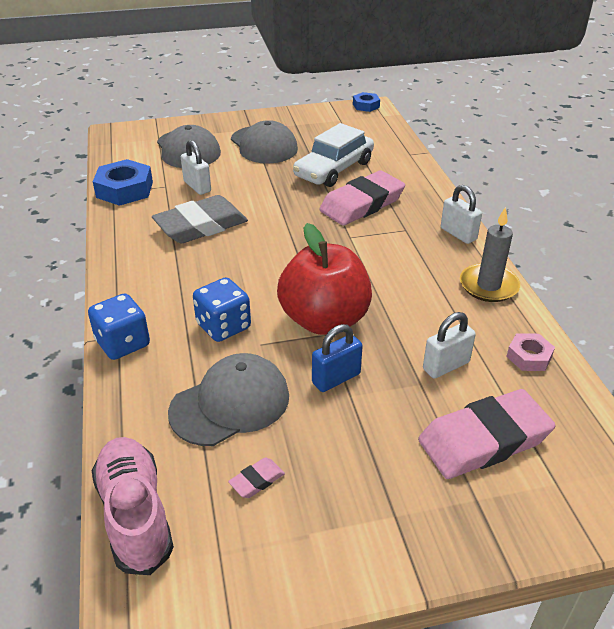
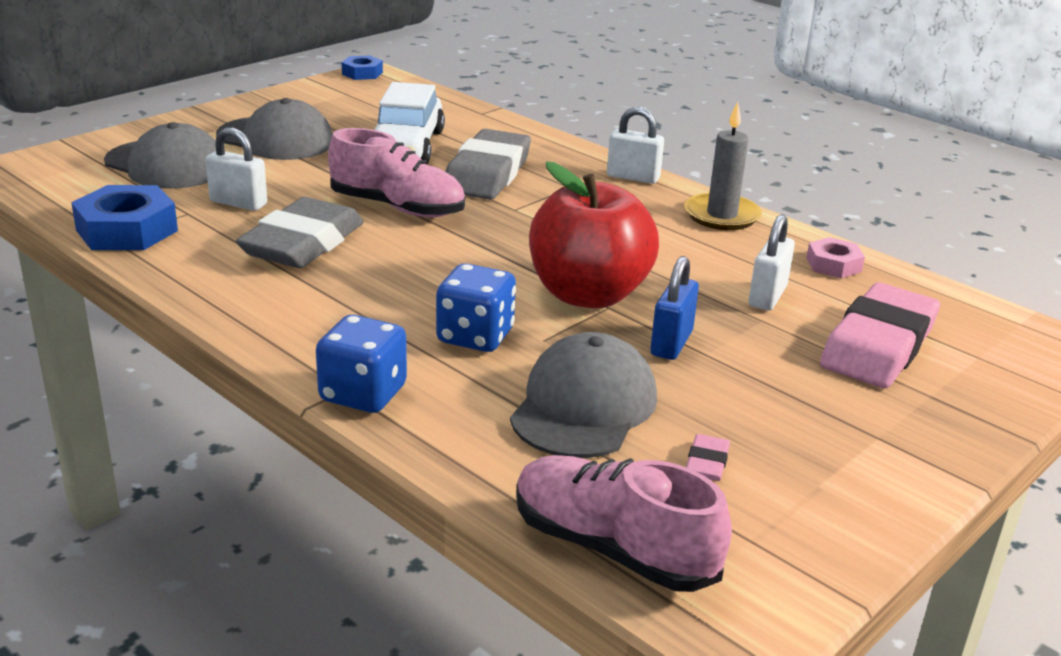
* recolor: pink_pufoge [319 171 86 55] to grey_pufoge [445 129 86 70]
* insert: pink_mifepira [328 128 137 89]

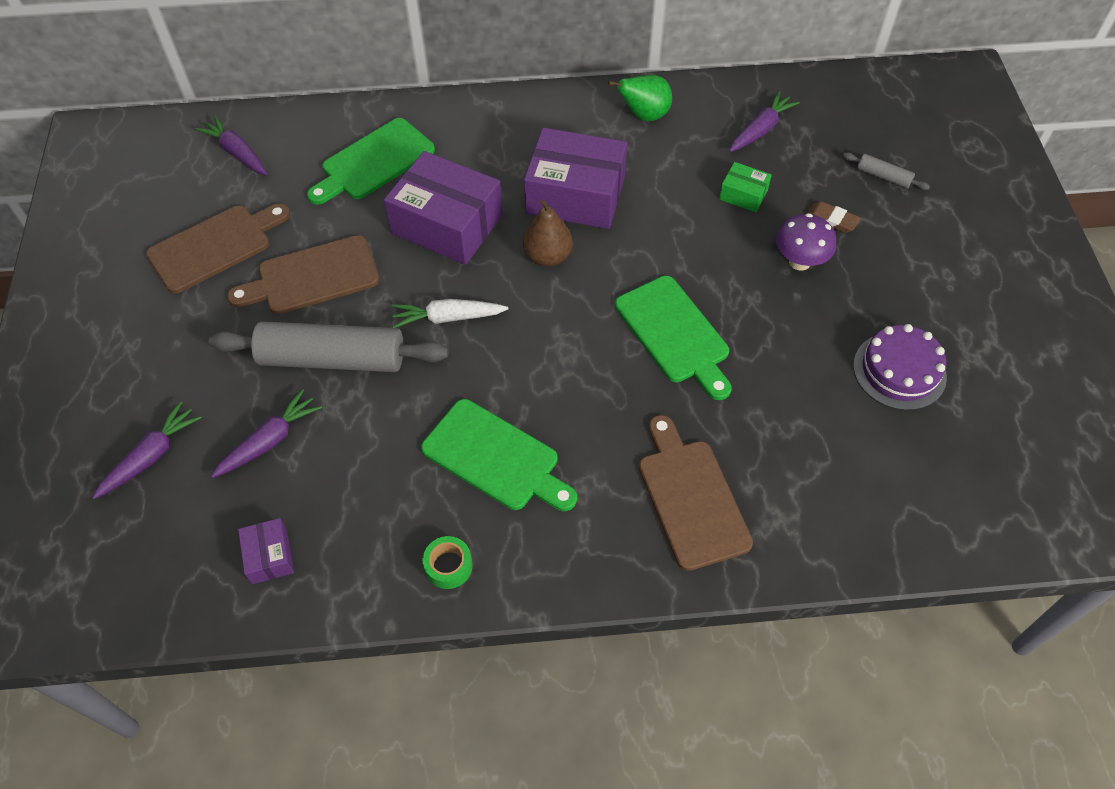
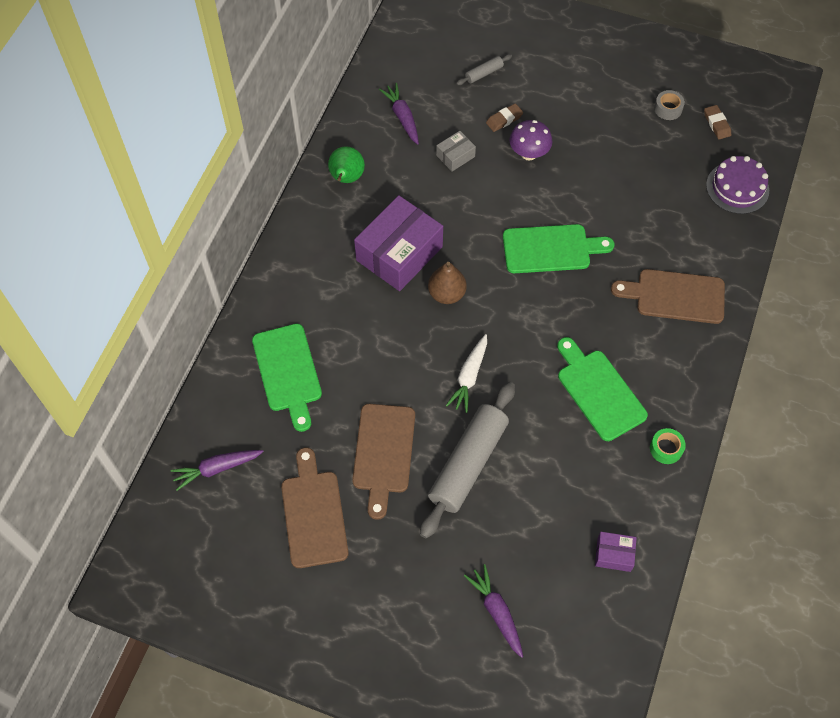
* delete: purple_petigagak [384 151 119 114]
* recolor: green_petigagak [719 162 53 50] to grey_petigagak [436 131 40 40]
* move: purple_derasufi [853 324 94 86] to [706 156 63 58]
* delete: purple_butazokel [211 389 111 89]
* rotate: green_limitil [421 399 156 112] = [557 337 91 104] 90 degrees counterclockwise
* insert: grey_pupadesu [654 90 31 30]
* insert: brown_pufoge [704 105 27 34]

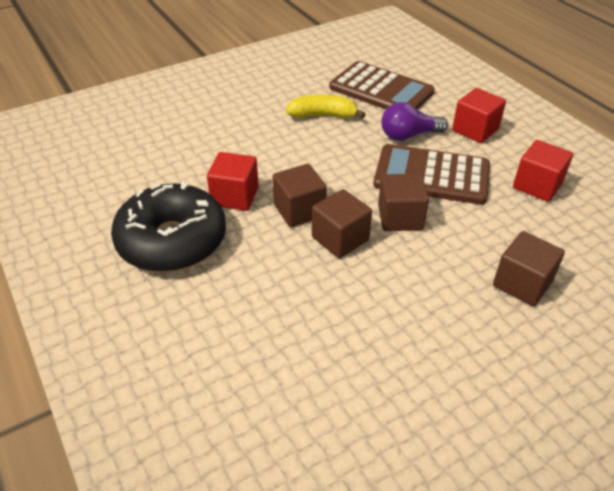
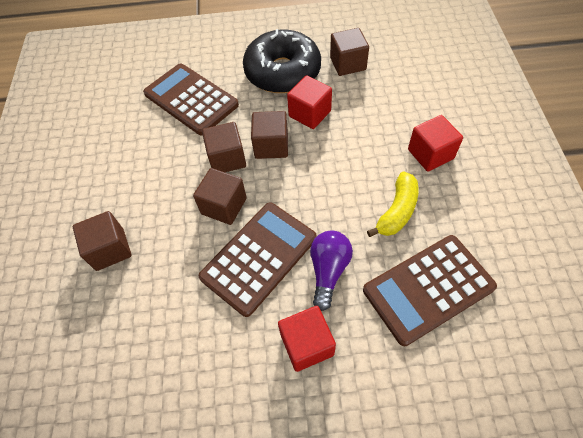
* move: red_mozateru [513 140 60 62] to [408 115 55 57]
* insert: brown_mozateru [330 28 39 48]
* insert: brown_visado [143 64 96 71]

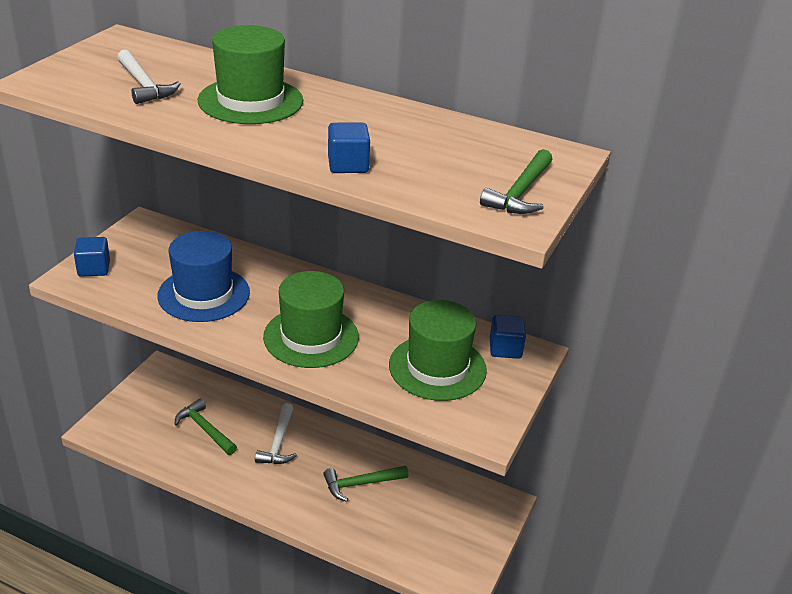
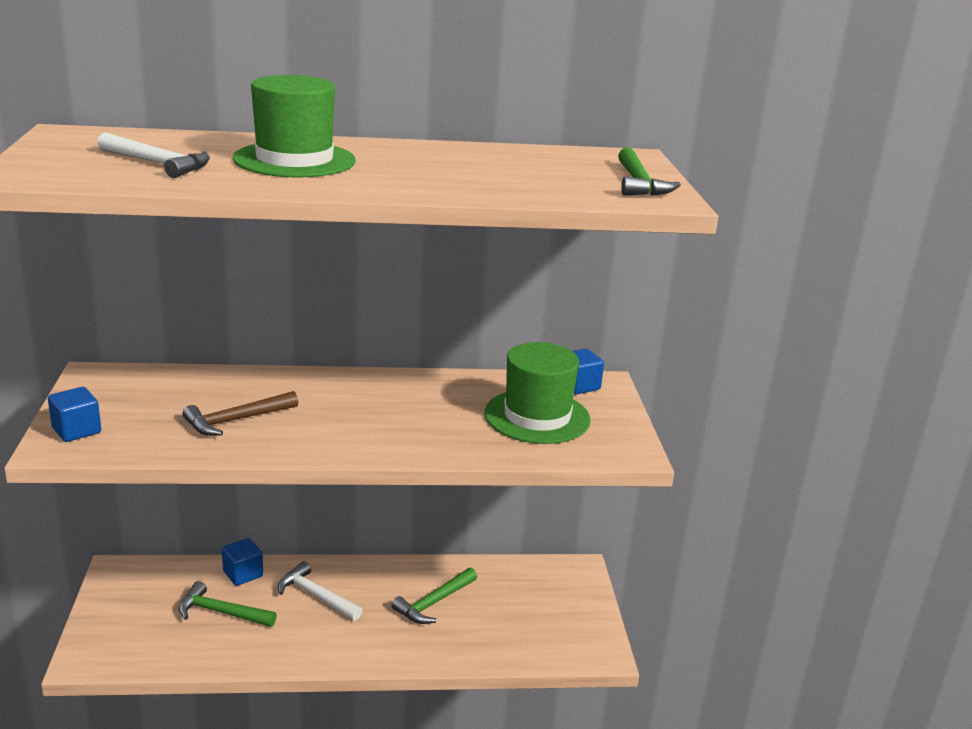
* move: blue_mozateru [328 123 42 50] to [222 538 41 48]
* replace: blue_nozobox [157 231 93 91] to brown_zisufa [182 391 116 45]
* delete: green_nozobox [263 271 96 97]
* rotate: white_zisufa [255 403 42 61] = [278 561 84 60] 150 degrees clockwise

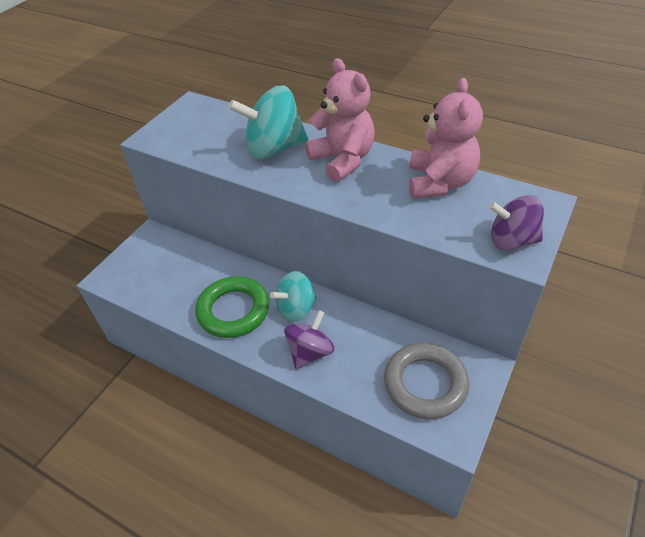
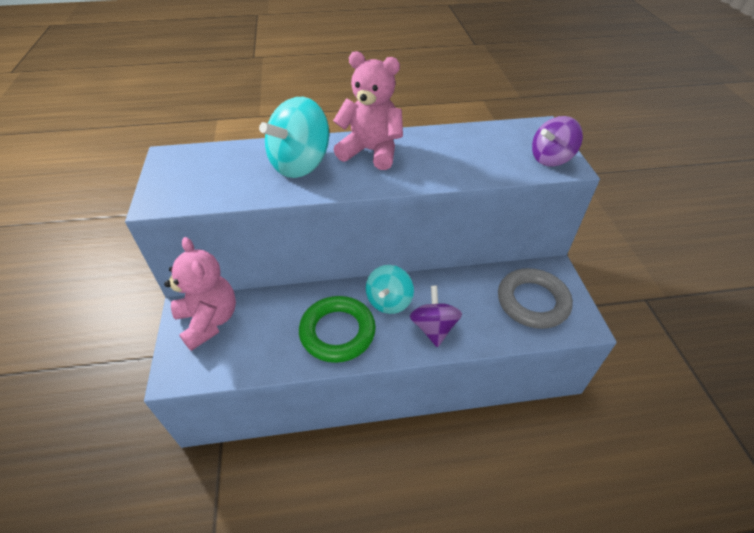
* move: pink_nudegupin [409 78 74 121] to [164 237 72 114]

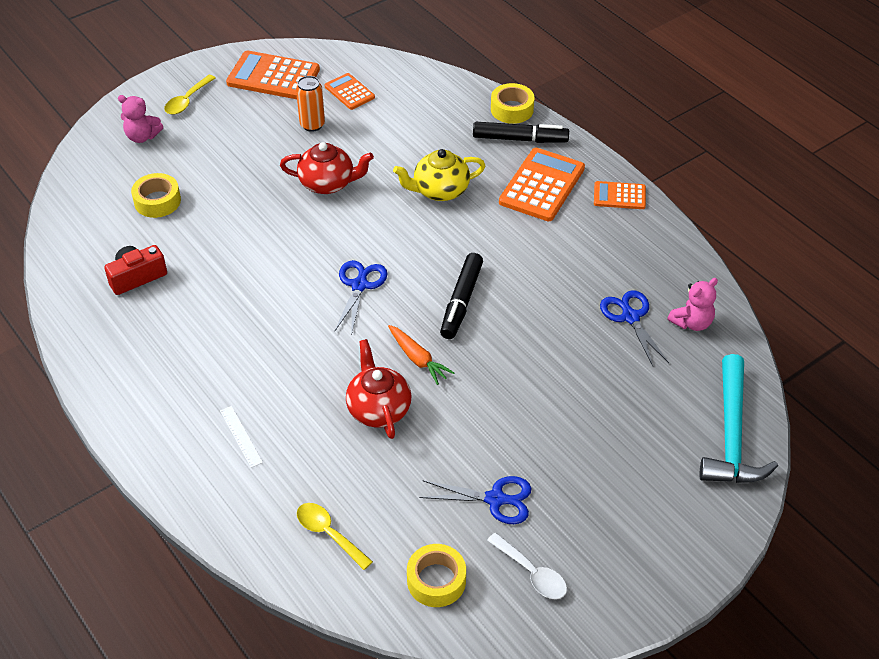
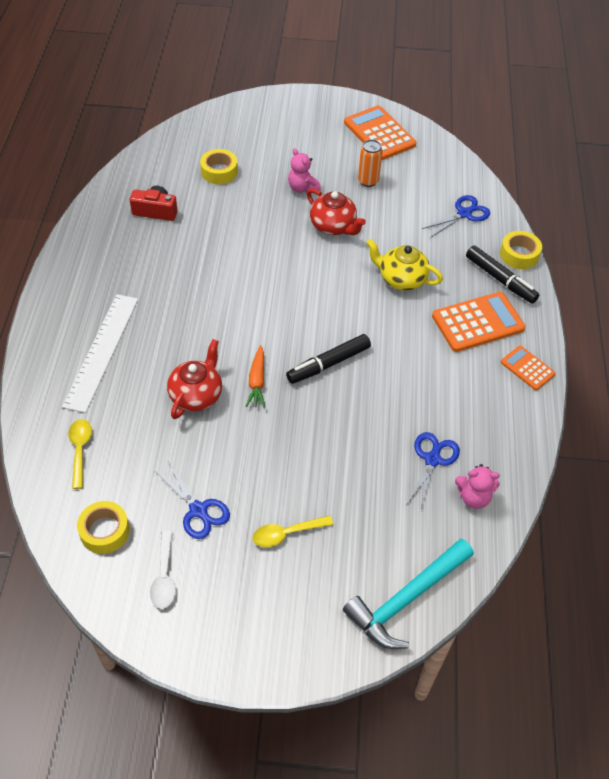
* delete: orange_visado [324 73 51 37]
* move: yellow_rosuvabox [164 75 52 40] to [253 516 80 31]
* move: pink_nudegupin [118 95 45 48] to [288 148 33 46]
* move: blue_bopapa [334 260 53 72] to [422 195 68 43]
* resize: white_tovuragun [220 406 43 62] = [62 294 76 119] x2.35

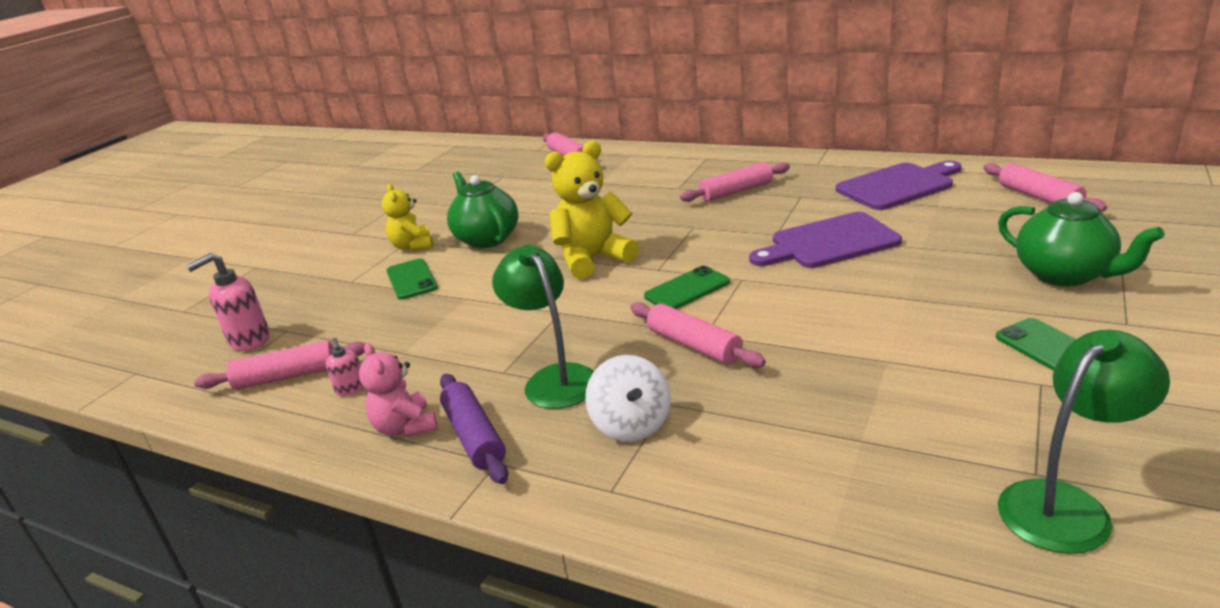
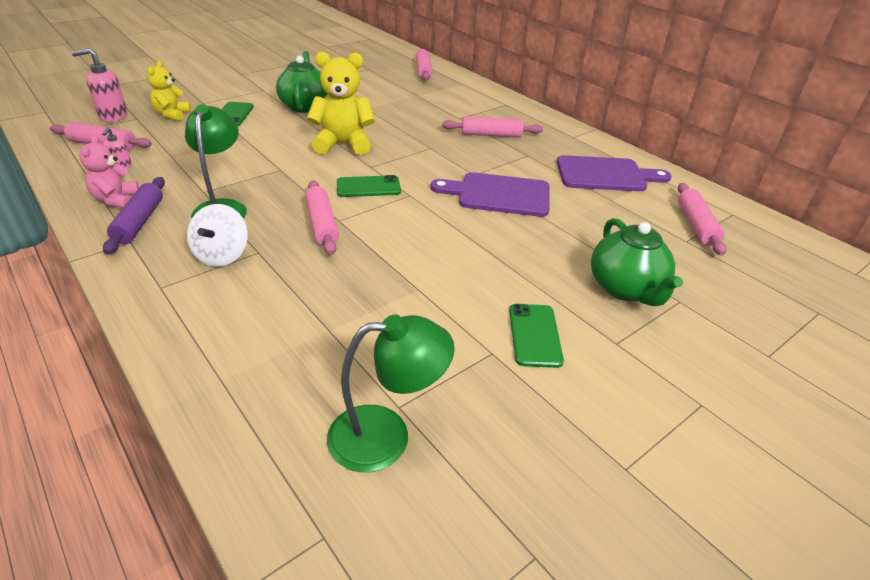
* move: yellow_nudegupin [382 184 51 67] to [147 61 44 60]

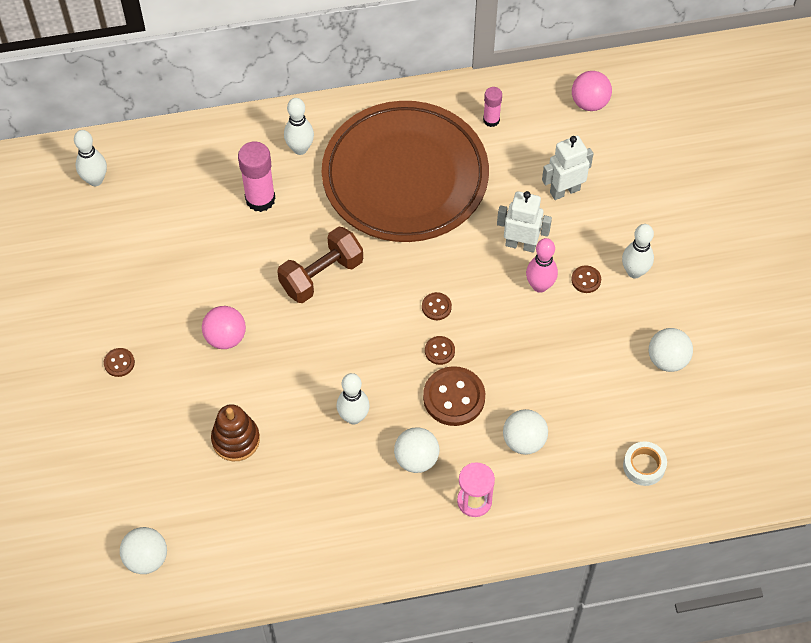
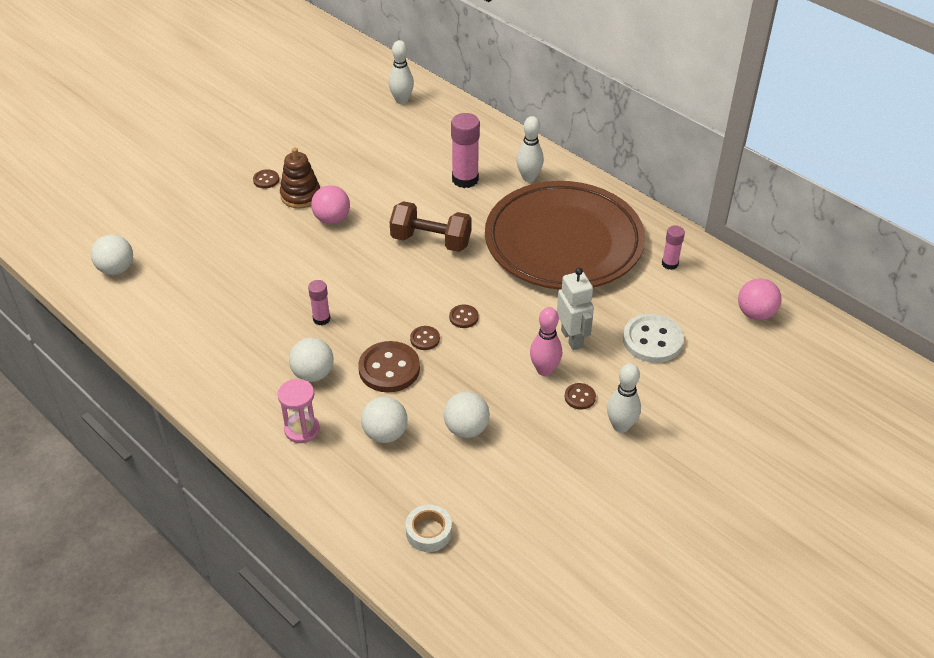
* replace: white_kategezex [542 136 51 64] to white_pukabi [623 314 61 49]
* move: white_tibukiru [649 328 44 44] to [444 392 46 46]
* replace: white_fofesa [337 373 33 51] to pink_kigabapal [308 280 22 45]
* move: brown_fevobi [211 404 49 57] to [280 148 40 60]

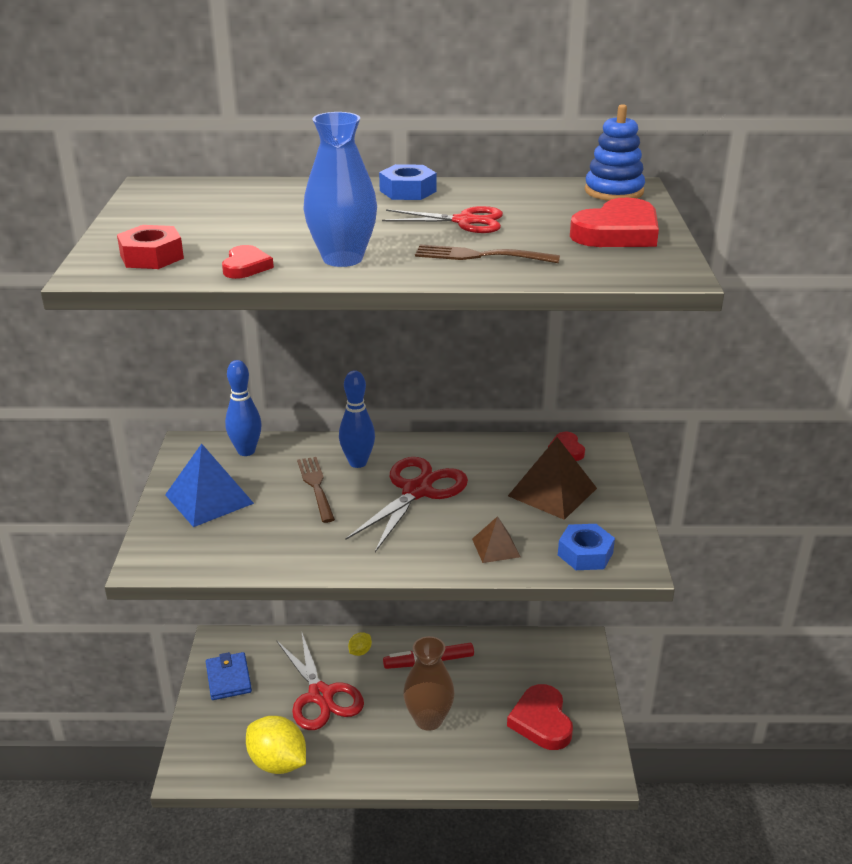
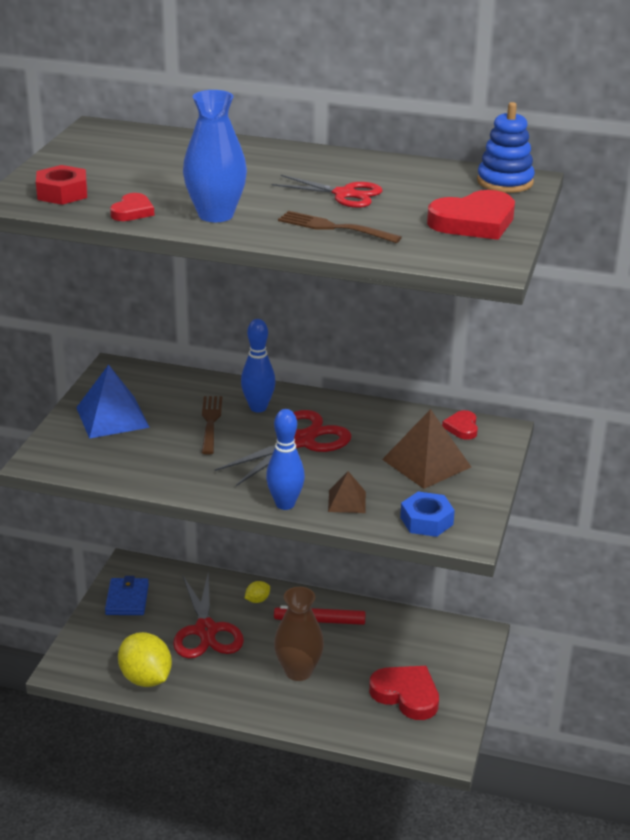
* delete: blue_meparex [379 164 58 36]
* move: blue_fofesa [225 360 37 96] to [266 409 39 101]
* rotate: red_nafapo [507 684 66 66] = [369 666 70 54] 120 degrees clockwise

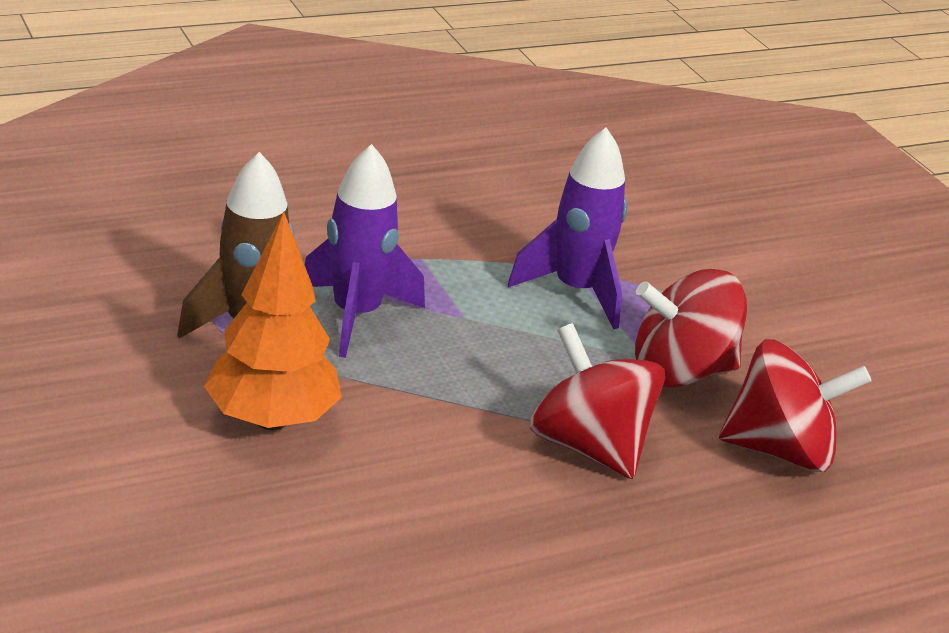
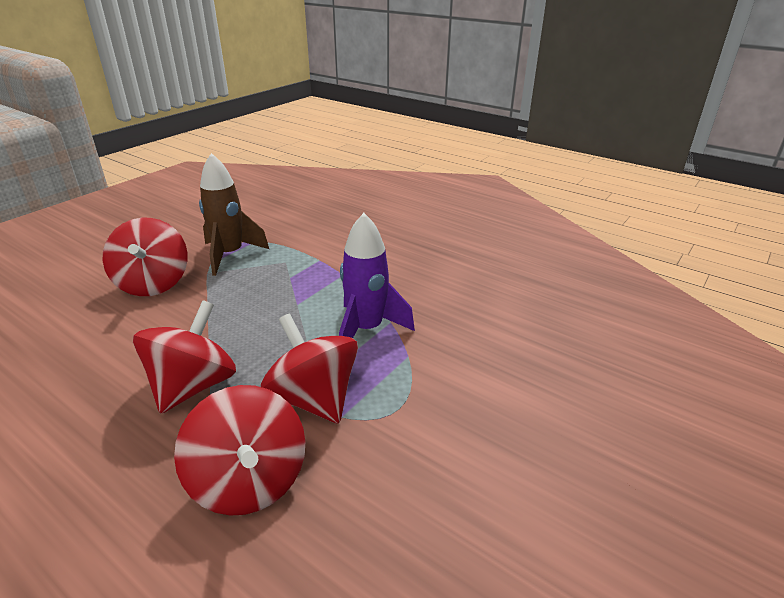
* delete: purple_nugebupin [305 144 120 214]
* replace: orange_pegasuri [204 211 138 219] to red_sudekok [103 218 85 78]

